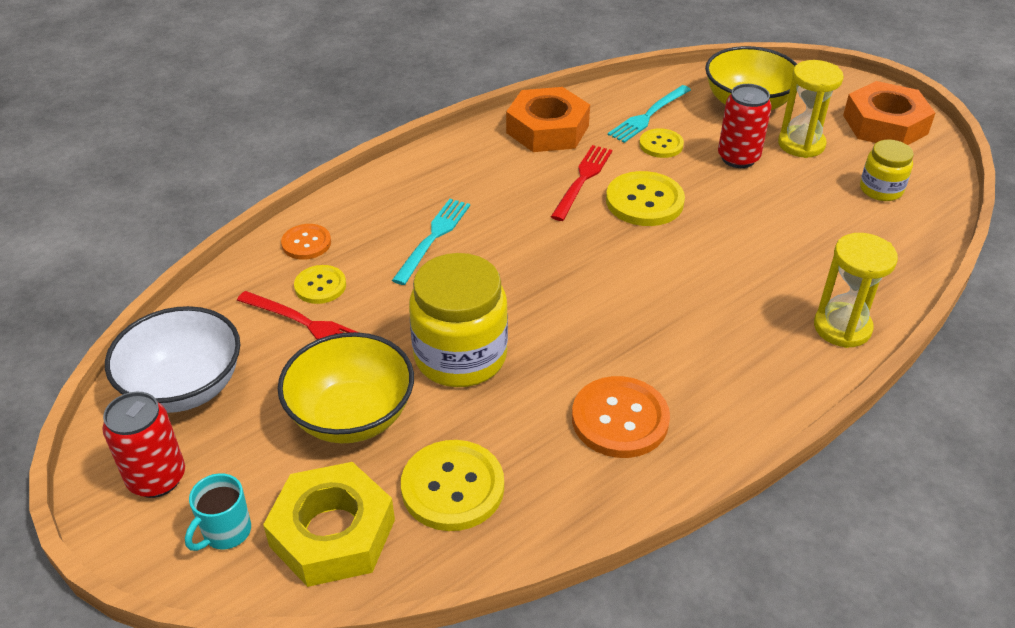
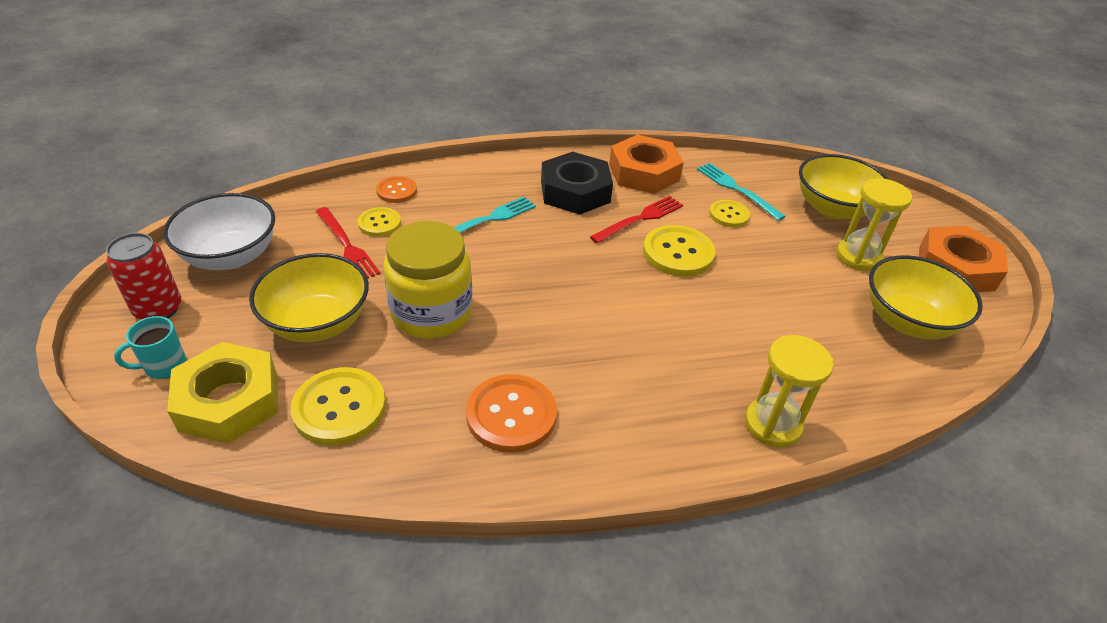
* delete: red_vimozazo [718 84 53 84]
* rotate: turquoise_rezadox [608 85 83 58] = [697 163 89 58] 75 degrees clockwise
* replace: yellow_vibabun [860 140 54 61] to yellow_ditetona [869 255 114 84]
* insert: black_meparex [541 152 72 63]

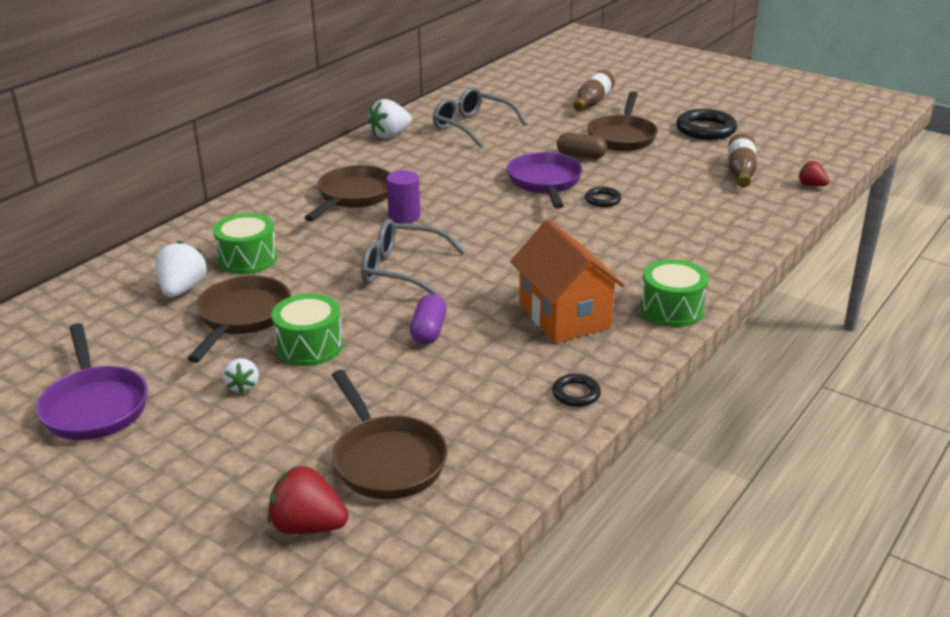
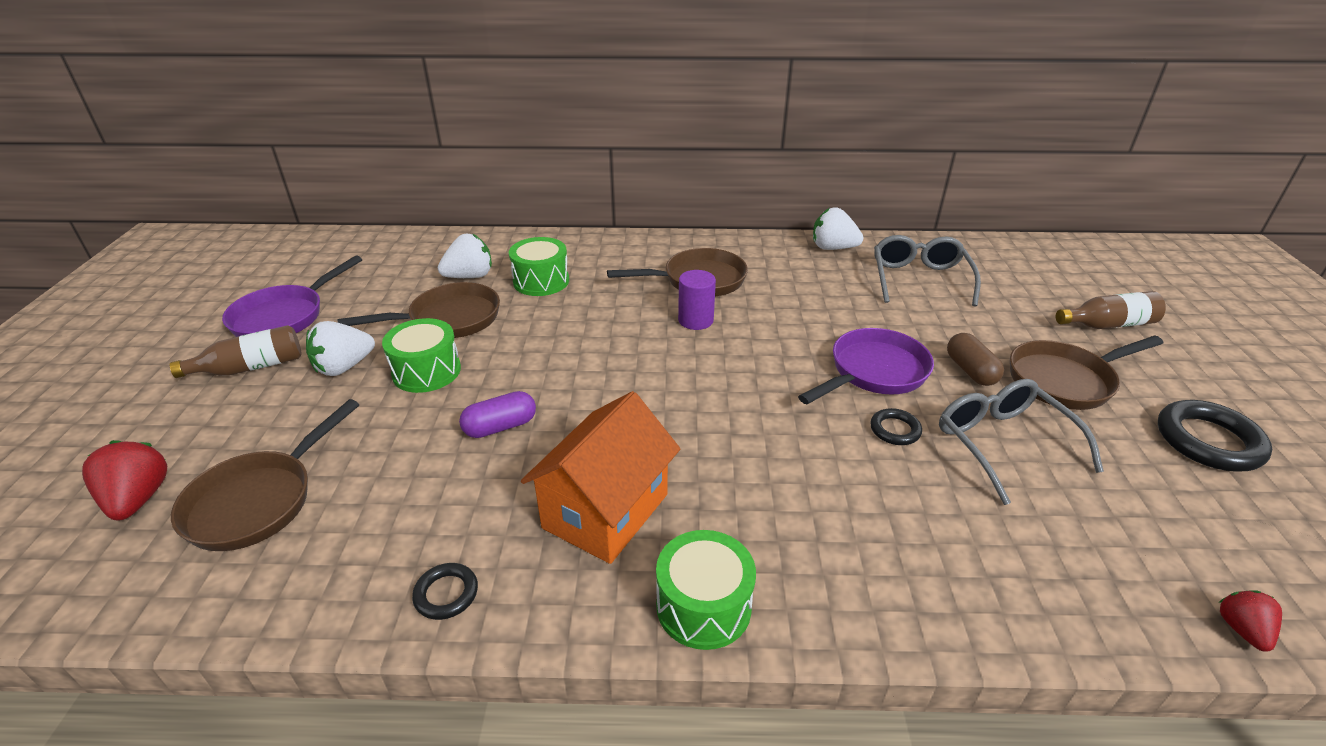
* move: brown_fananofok [728 133 29 54] to [170 325 132 53]
* move: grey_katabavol [361 219 105 79] to [939 379 165 126]
* resize: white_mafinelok [223 358 36 35] = [306 321 69 55] x1.65

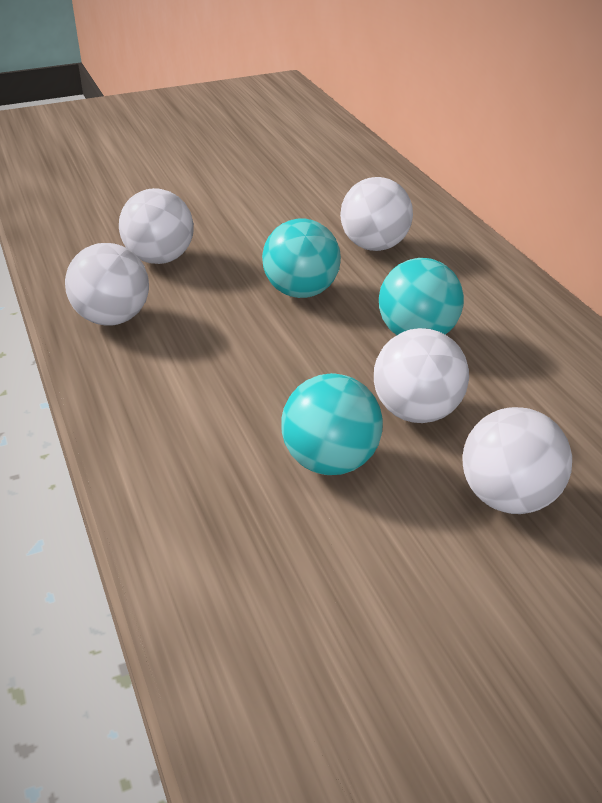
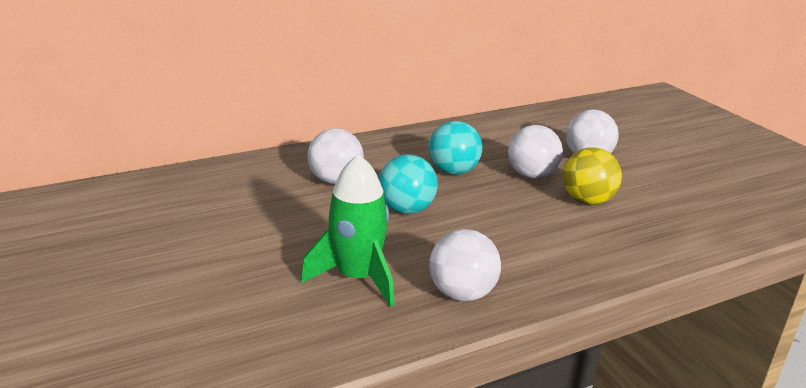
* replace: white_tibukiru [119 188 75 76] to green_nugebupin [301 154 93 153]
* recolor: turquoise_tibukiru [281 373 102 102] to yellow_tibukiru [563 148 59 57]

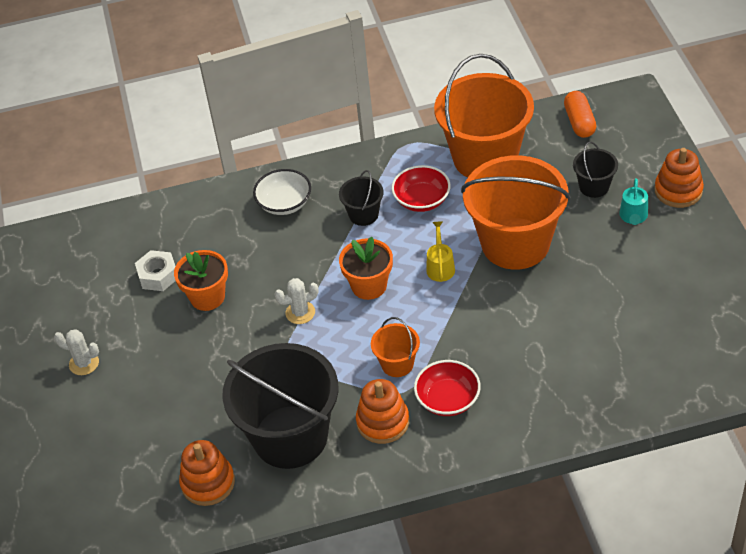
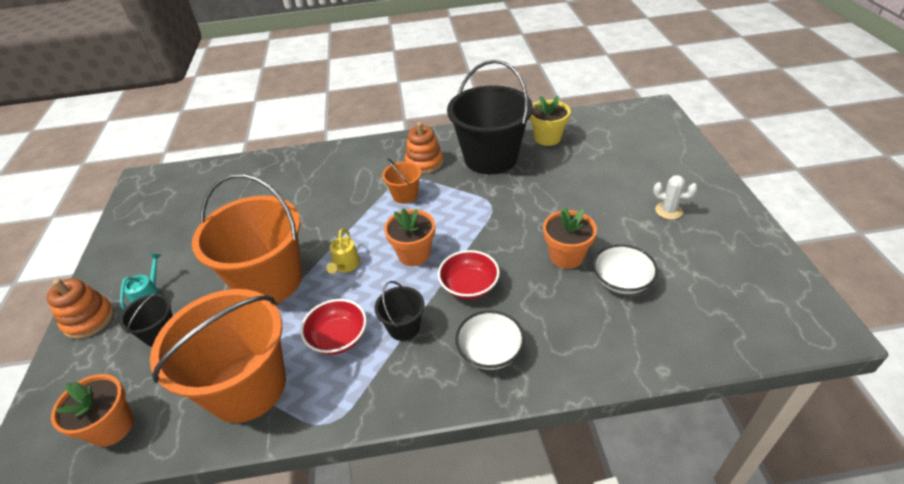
* replace: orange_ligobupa [564 91 33 47] to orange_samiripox [51 374 83 73]
* replace: white_meparex [135 250 41 41] to white_ditetona [593 244 65 50]
* delete: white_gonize [275 278 43 46]
* move: red_ditetona [414 360 67 56] to [438 250 62 50]
* replace: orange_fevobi [179 440 56 66] to yellow_samiripox [529 96 41 50]

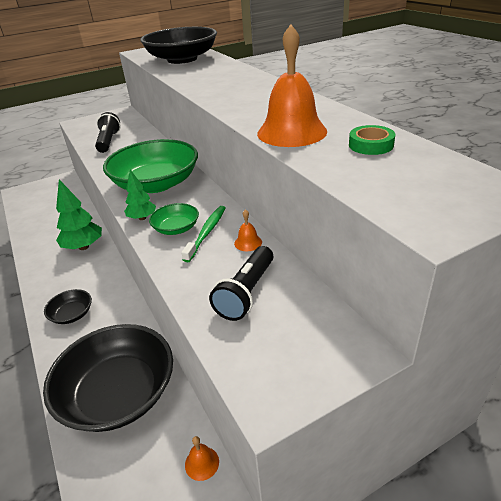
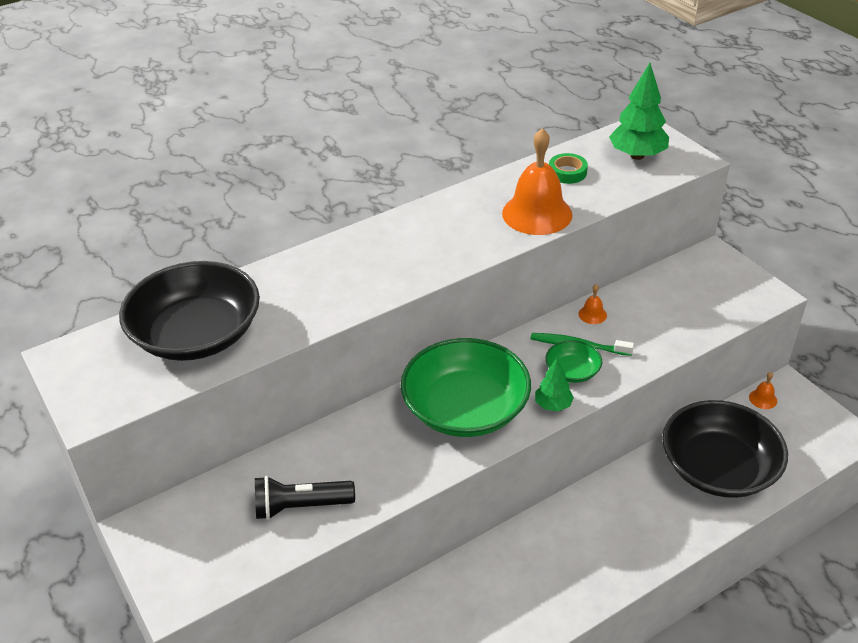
* move: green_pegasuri [56 180 46 70] to [609 63 60 97]
* delete: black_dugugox [209 246 64 75]
* delete: black_ditetona [44 289 48 35]

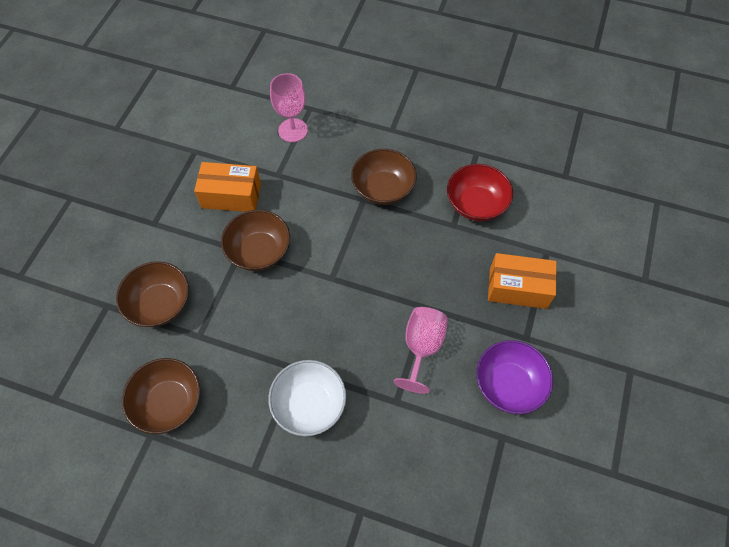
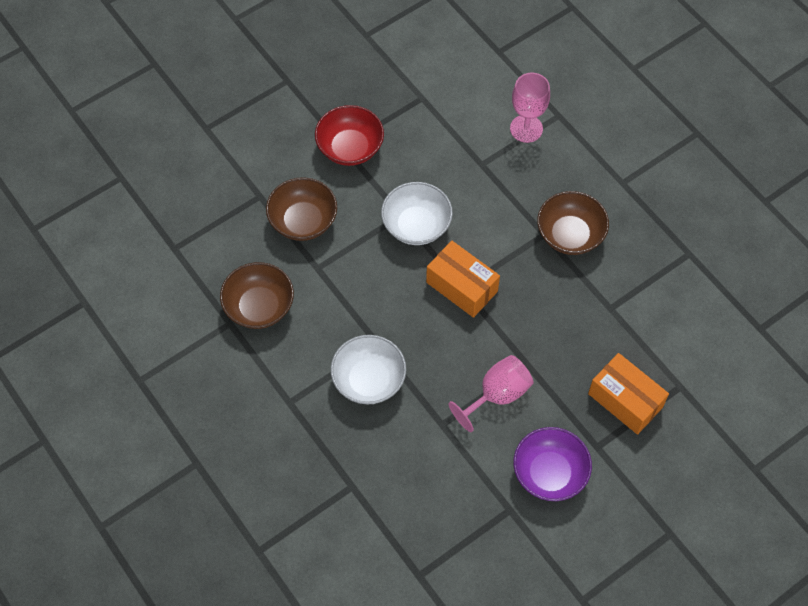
* move: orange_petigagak [194 162 67 50] to [426 241 74 77]
* move: red_ditetona [447 164 66 57] to [315 105 69 61]
* recolor: brown_ditetona [221 210 69 61] to white_ditetona [381 182 72 63]

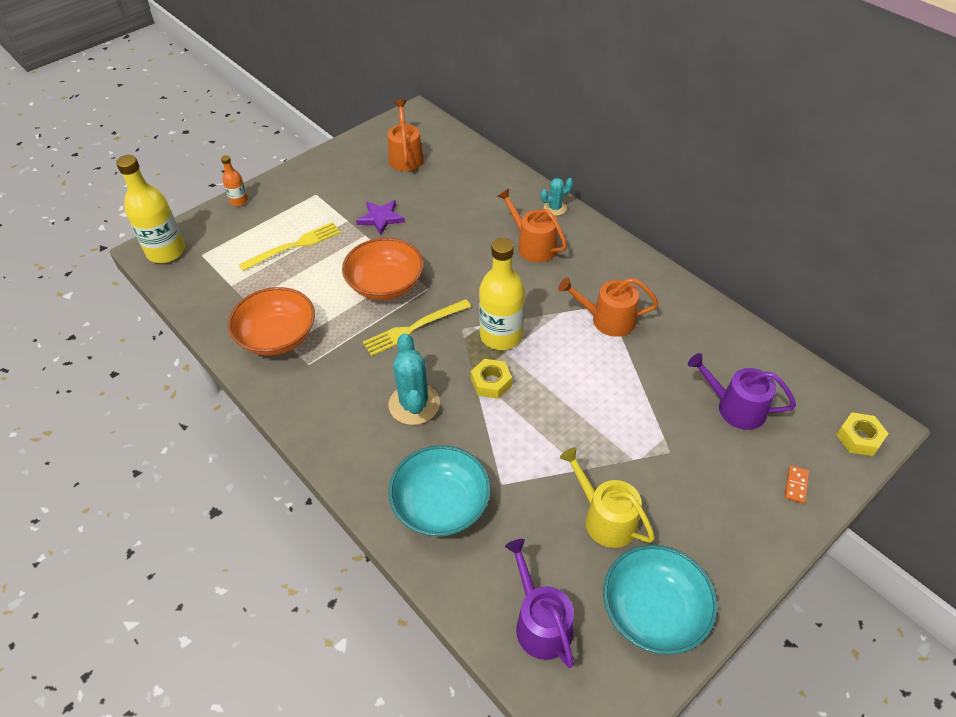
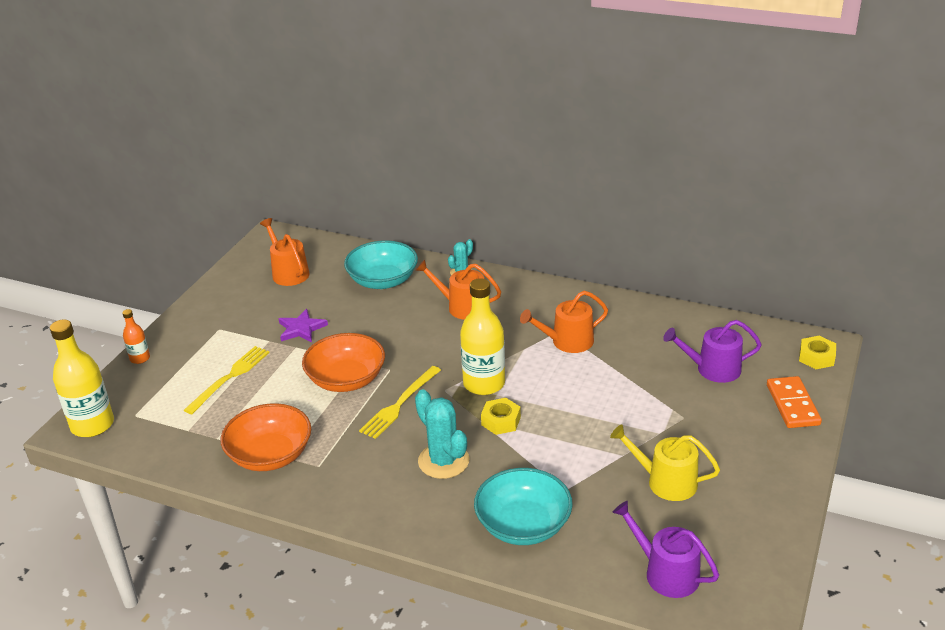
* resize: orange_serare [785 465 24 38] = [767 376 55 52] x2.03
* move: turquoise_ditetona [603 545 115 110] to [344 240 74 49]

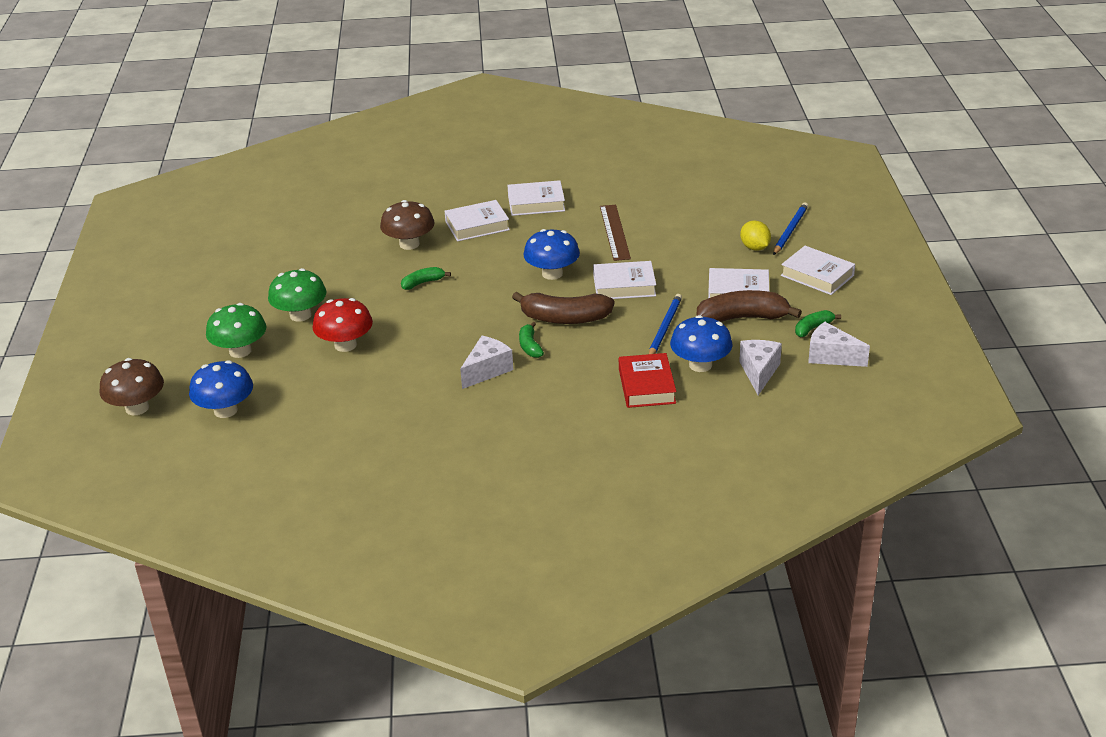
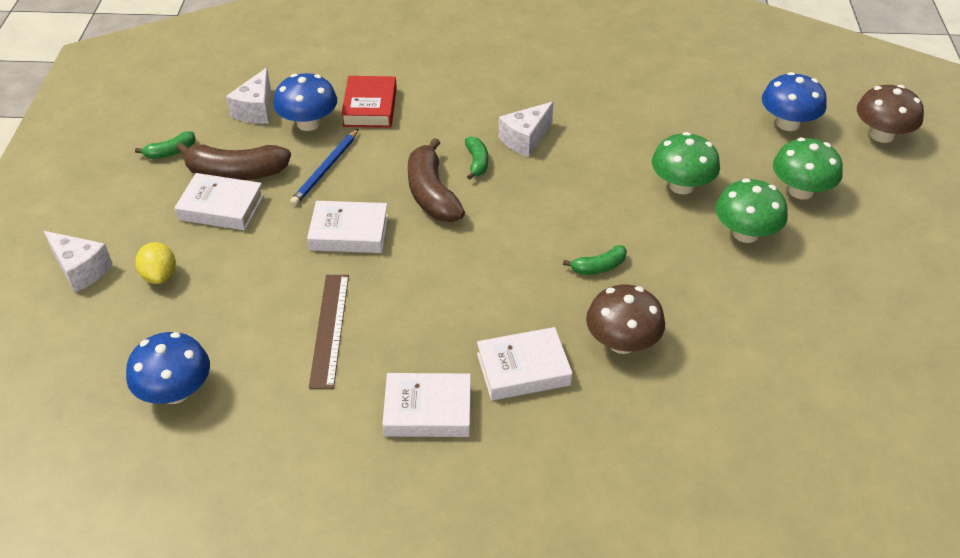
* delete: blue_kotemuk [773 202 35 53]
* move: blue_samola [524 229 56 51] to [126 332 84 72]
* delete: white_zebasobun [781 246 74 49]
* rotate: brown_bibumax [512 292 102 32] = [408 138 57 84] 120 degrees counterclockwise
* recolor: red_samola [312 298 61 54] to green_samola [652 132 68 62]
* move: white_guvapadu [808 322 62 45] to [44 231 69 62]

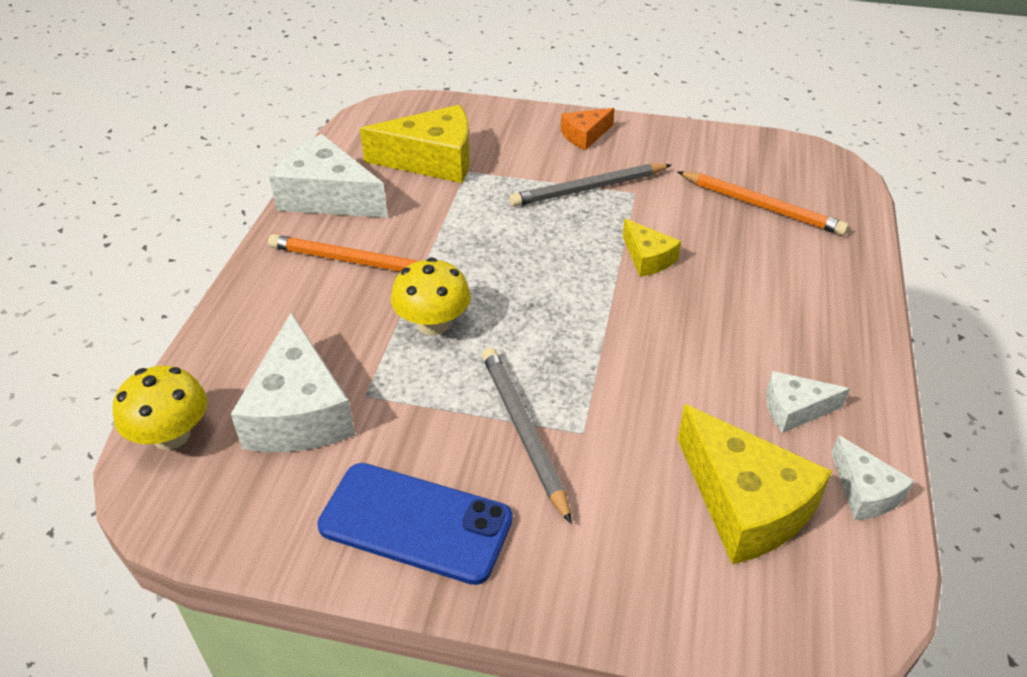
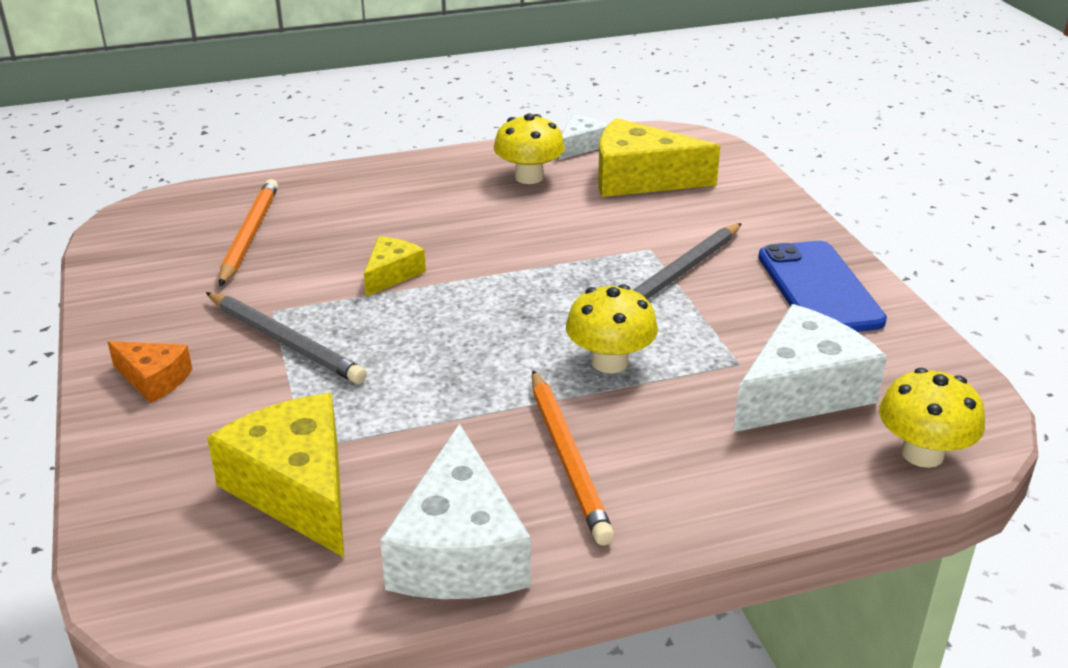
* replace: white_guvapadu [766 371 84 62] to yellow_samola [494 113 71 71]
* rotate: yellow_guvapadu [677 404 155 160] = [598 118 122 79] 105 degrees counterclockwise

